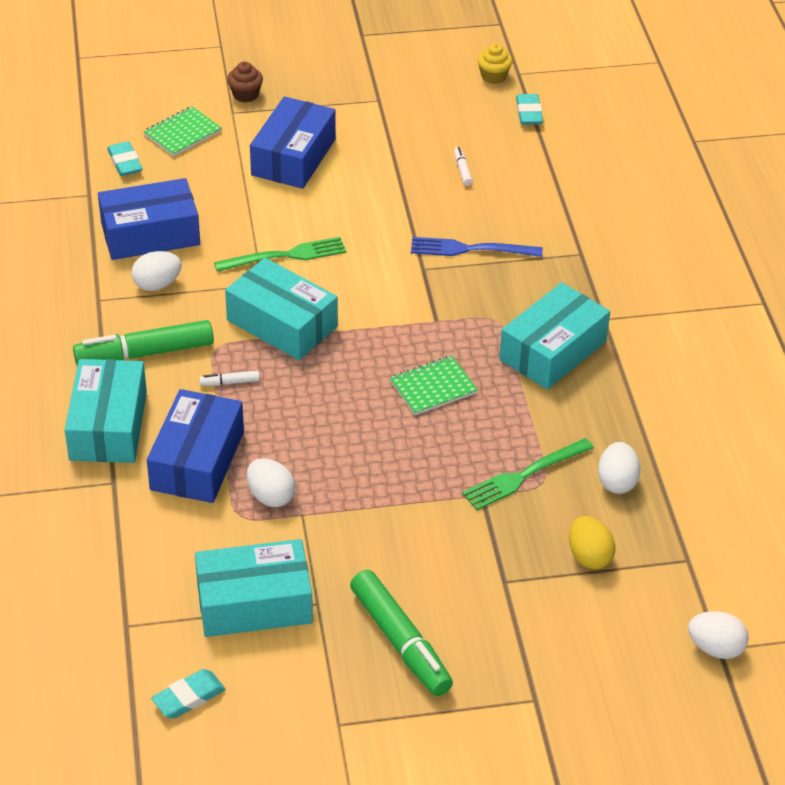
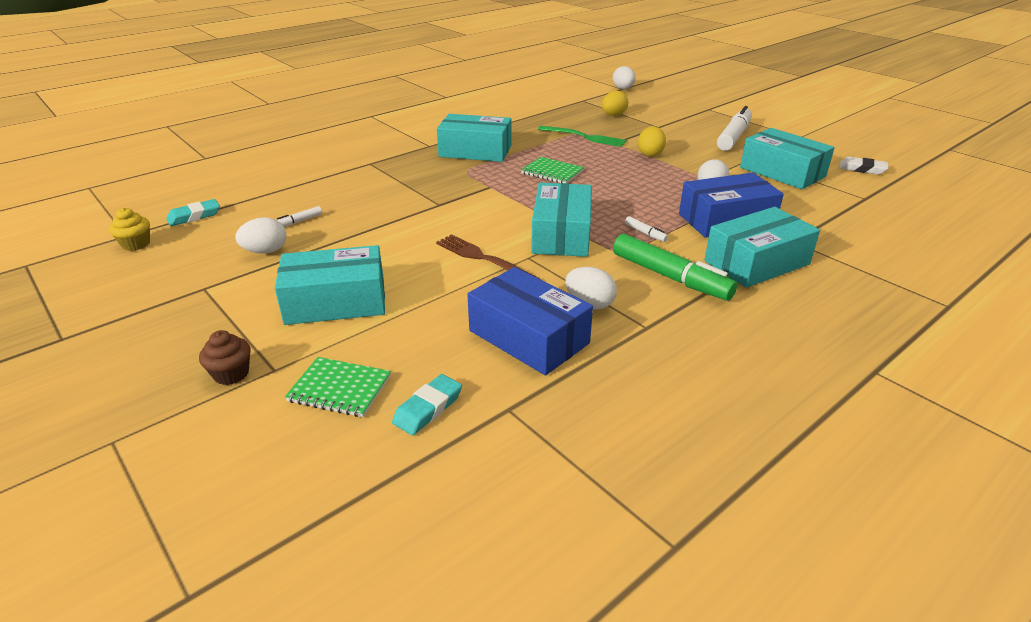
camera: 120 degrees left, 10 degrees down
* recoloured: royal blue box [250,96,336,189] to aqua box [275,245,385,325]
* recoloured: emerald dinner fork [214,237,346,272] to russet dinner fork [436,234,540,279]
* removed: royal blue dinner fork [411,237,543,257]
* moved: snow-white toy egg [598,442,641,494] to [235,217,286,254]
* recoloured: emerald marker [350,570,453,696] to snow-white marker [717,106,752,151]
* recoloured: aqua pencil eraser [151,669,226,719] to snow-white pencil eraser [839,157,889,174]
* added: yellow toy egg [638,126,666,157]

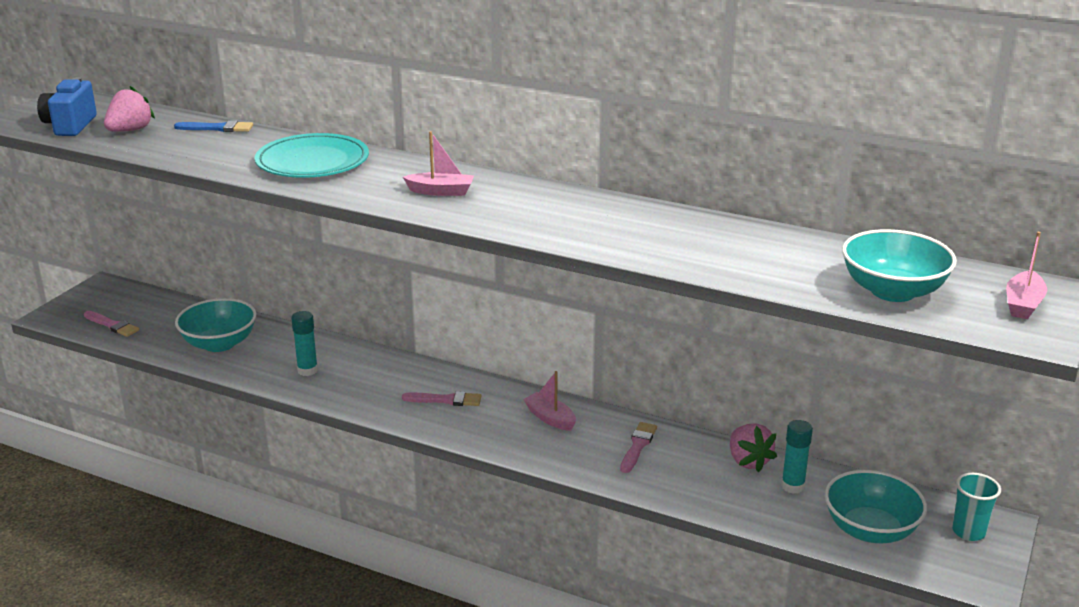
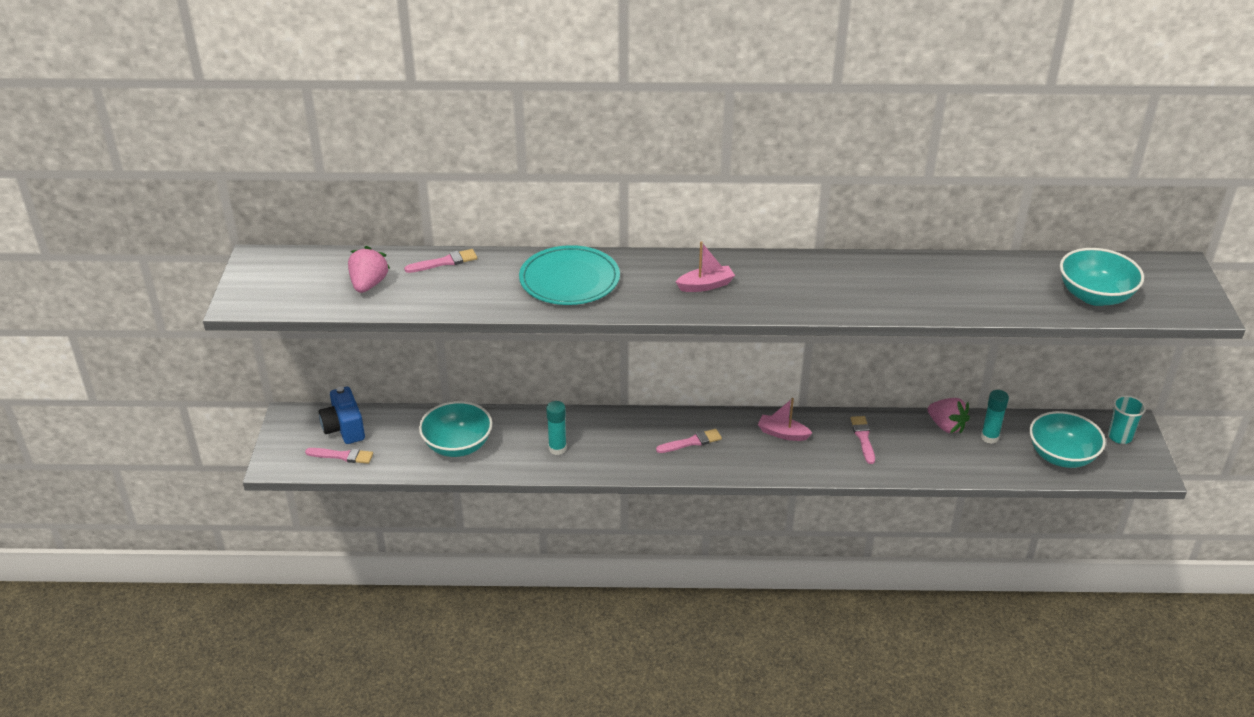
camera: 25 degrees left, 10 degrees up
* moved: royal blue camera [37,77,97,136] to [319,387,365,444]
* recoloured: royal blue paint brush [174,121,253,132] to rosy paint brush [404,249,477,273]
* removed: rosy boat [1006,232,1047,319]

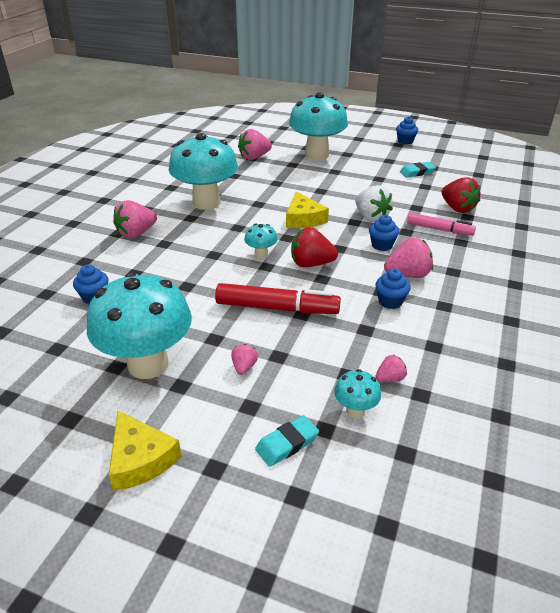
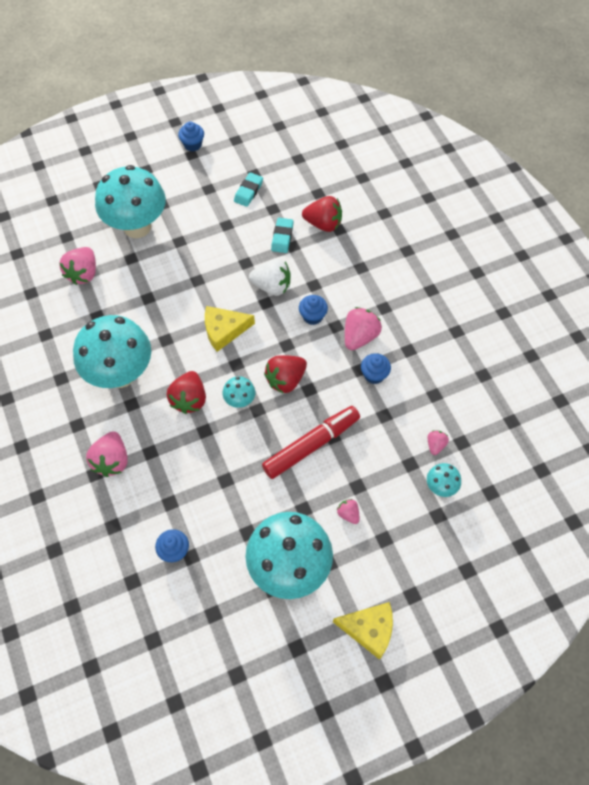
camera: 45 degrees left, 25 degrees up
* turned: yellow cheese wedge [286,192,329,228] = [205,306,255,352] 135 degrees clockwise
* removed: rosy marker [407,213,476,236]
* moved: aqua pencil eraser [255,415,319,467] to [271,218,294,253]
* added: red toy strawberry [167,371,206,414]

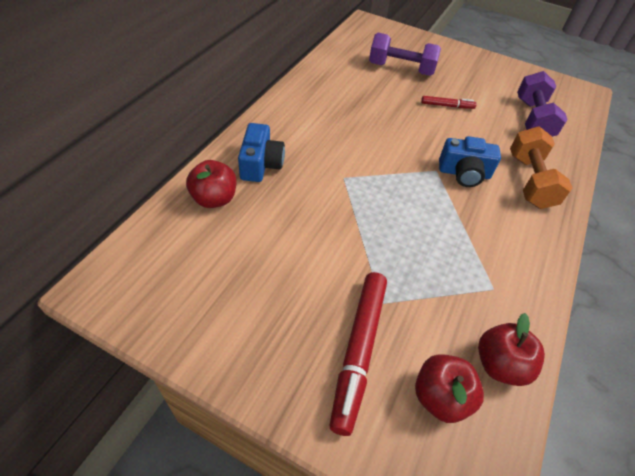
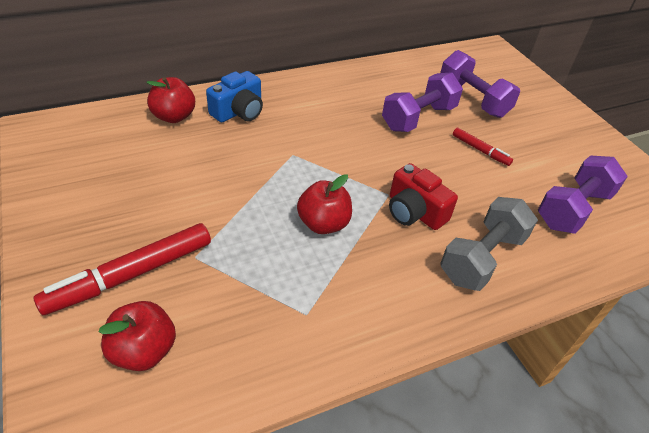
camera: 40 degrees right, 5 degrees down
* recoloured: orange dumbbell [510,126,572,209] to gray dumbbell [440,197,538,291]
* recoloured: royal blue camera [439,136,501,187] to red camera [389,163,458,230]
* moved: red toy apple [478,313,545,386] to [297,174,352,234]
* added: royal purple dumbbell [382,72,463,132]

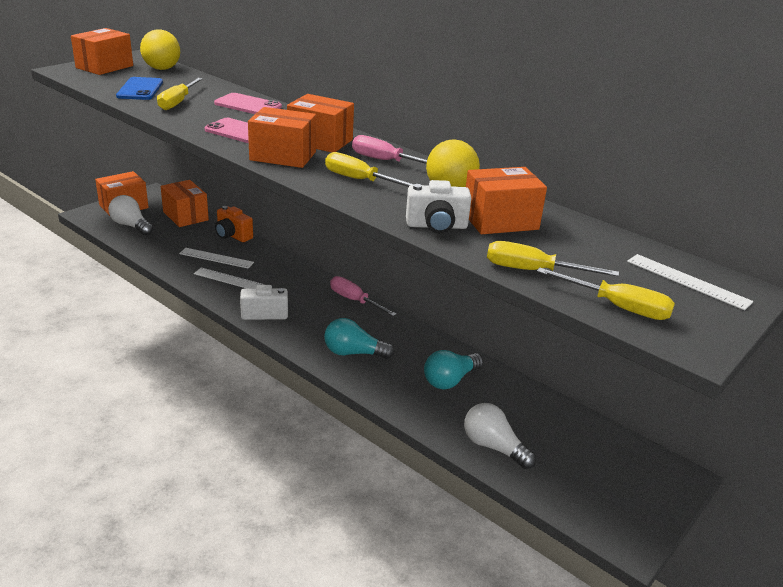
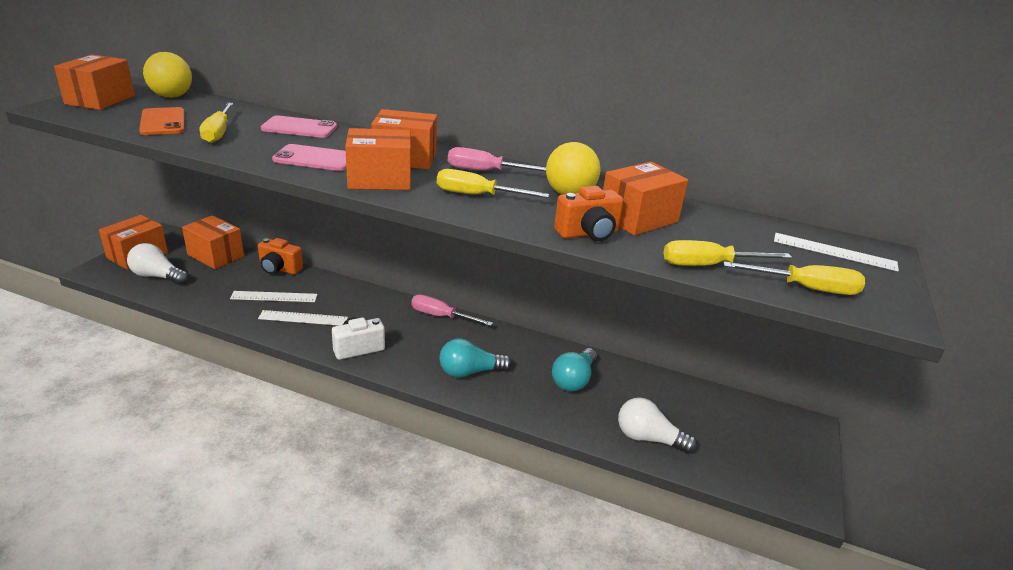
camera: 20 degrees left, 0 degrees up
* recoloured: royal blue phone [116,77,163,100] to orange phone [139,107,184,135]
* recoloured: snow-white camera [406,180,471,233] to orange camera [554,186,624,241]

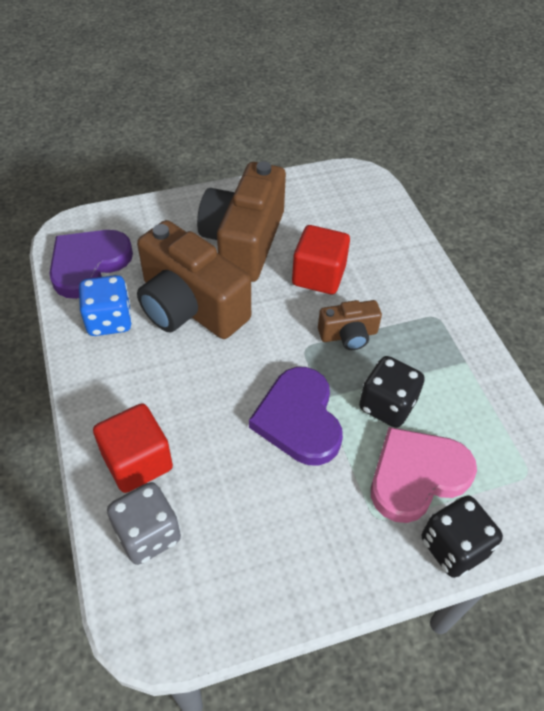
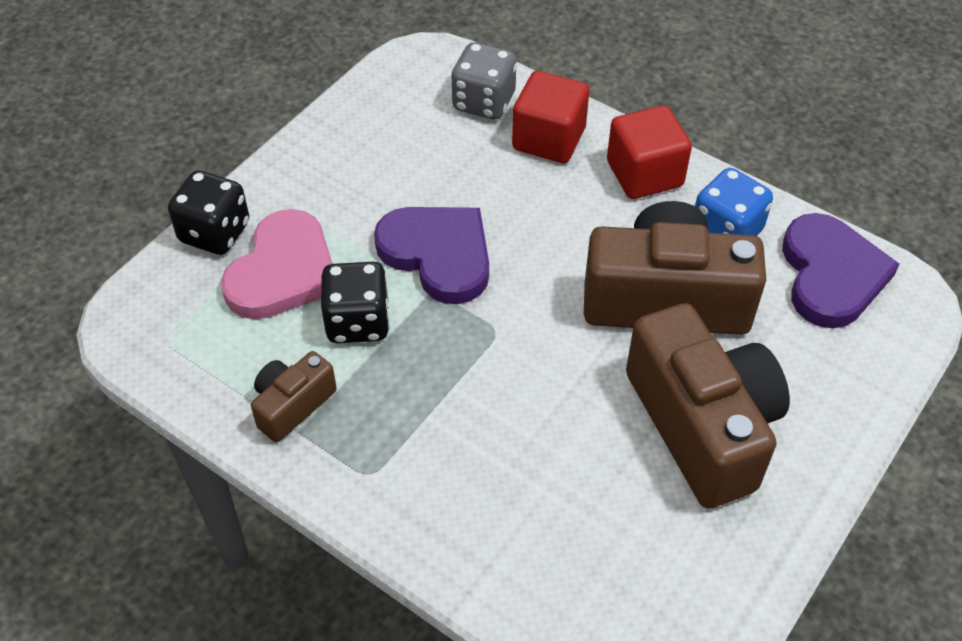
camera: 145 degrees right, 0 degrees up
* moved: red block [292,225,350,295] to [607,105,692,199]
* moved: russet camera [318,300,382,350] to [251,351,337,443]

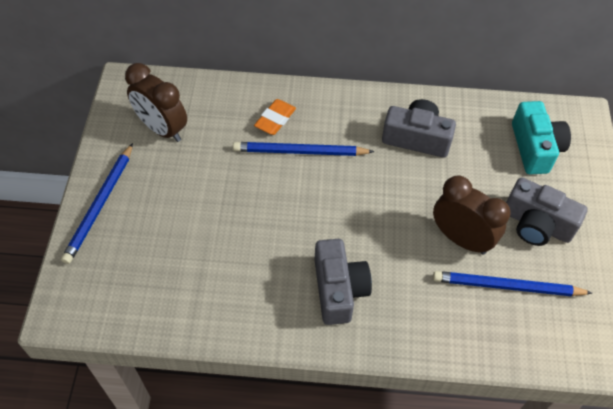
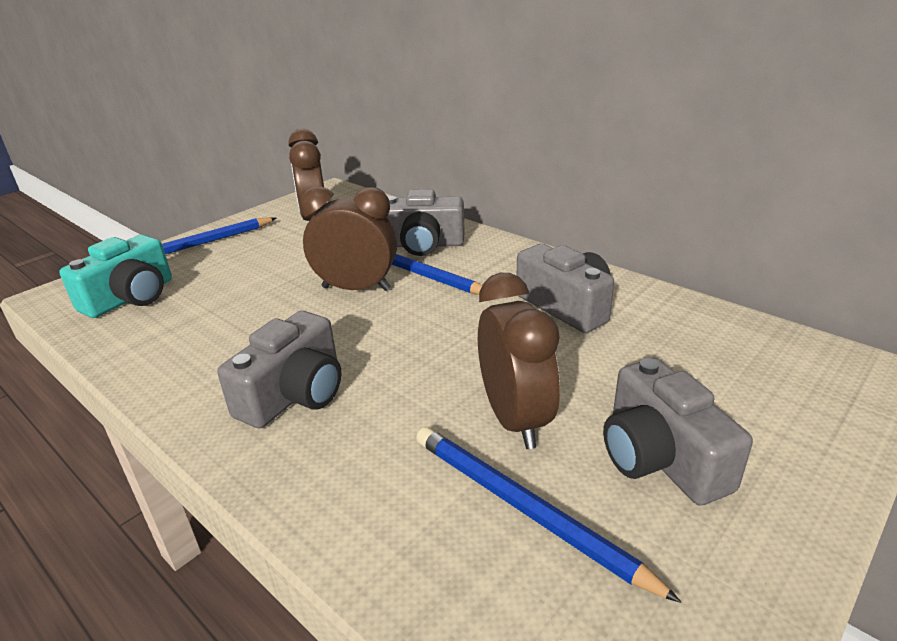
camera: 40 degrees right, 25 degrees down
* replaced: orange pencil eraser [254,99,296,135] to gray camera [387,190,465,256]
* moved: aqua camera [512,101,571,174] to [59,235,172,318]
* added: russet bedside clock [300,186,397,291]

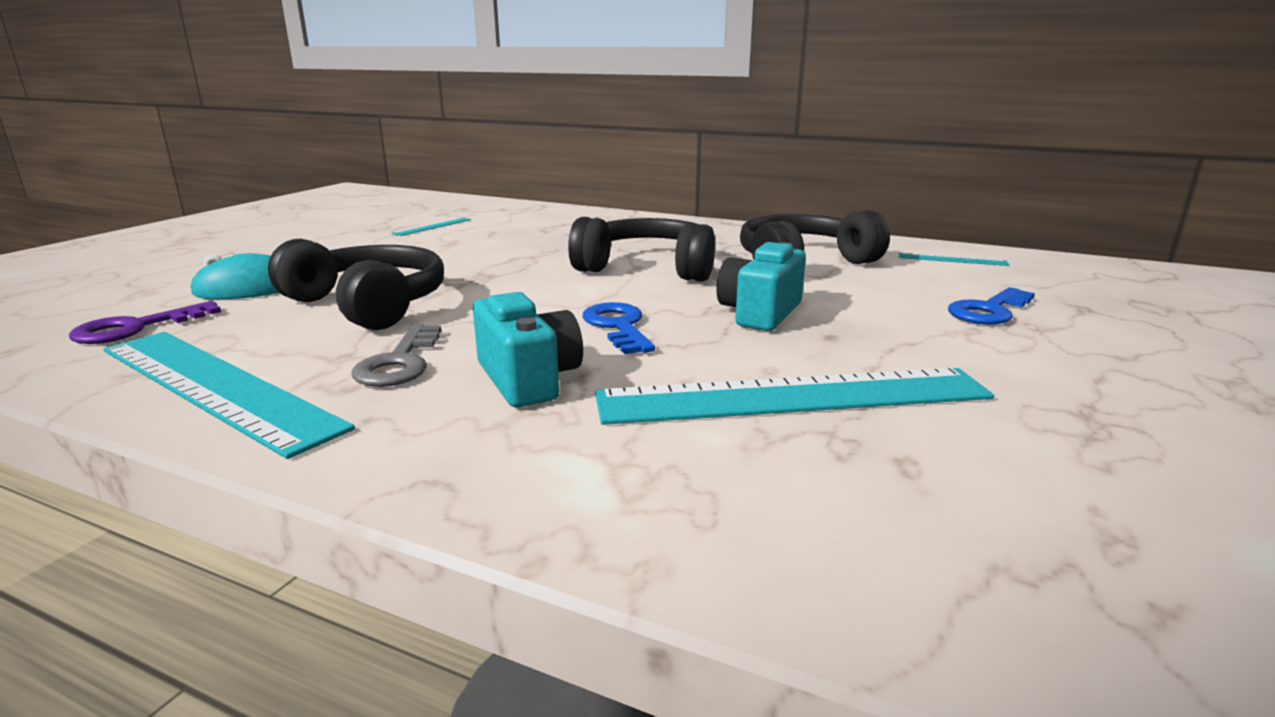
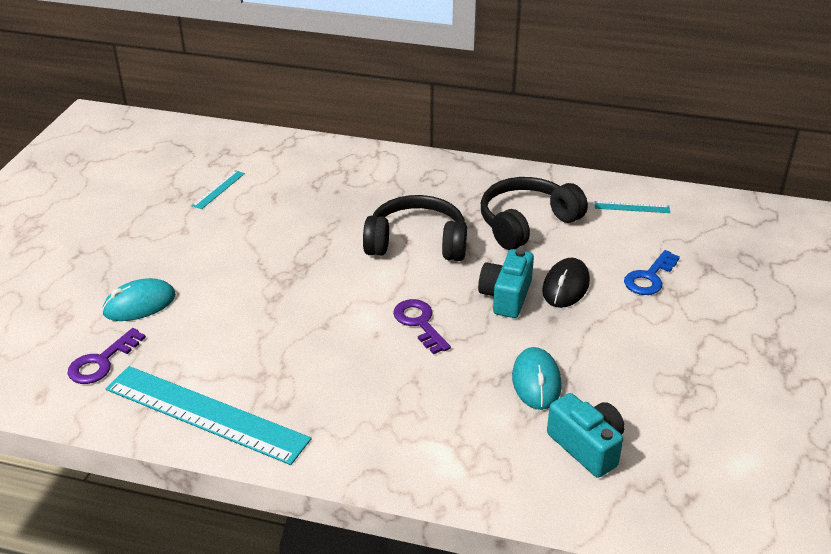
camera: 10 degrees left, 15 degrees up
* removed: jet-black over-ear headphones [268,239,444,330]
* moved: aqua camera [473,292,583,408] to [547,393,625,478]
* recoloured: royal blue latchkey [582,302,655,354] to royal purple latchkey [393,299,451,354]
* removed: gray latchkey [352,325,441,387]
* replaced: aqua straightedge [595,368,994,425] to aqua PC mouse [512,347,562,410]
* added: jet-black PC mouse [542,258,590,308]

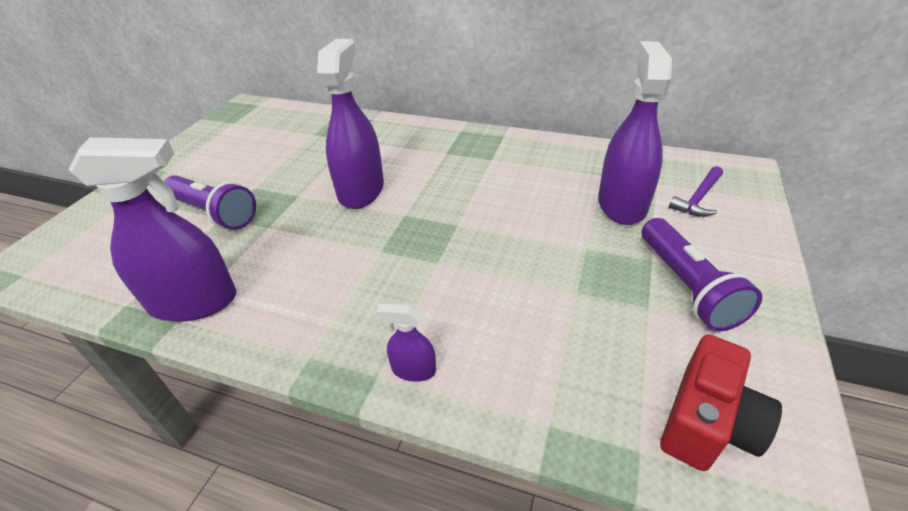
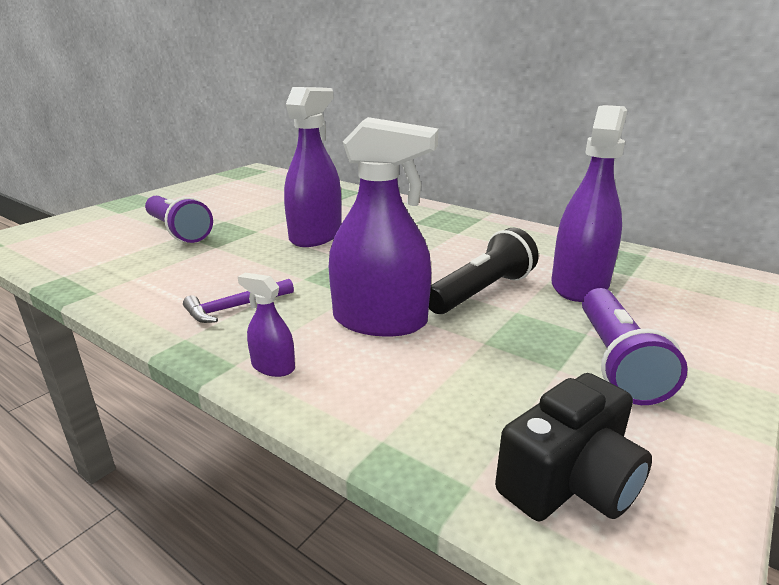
camera: 15 degrees right, 15 degrees down
* moved: royal purple spray cleaner [69,137,236,322] to [329,117,439,336]
* moved: royal purple carpenter's hammer [669,166,723,217] to [183,279,294,323]
* recoloured: red camera [660,334,782,471] to jet-black camera [495,373,652,521]
* added: jet-black pocket torch [429,228,539,314]

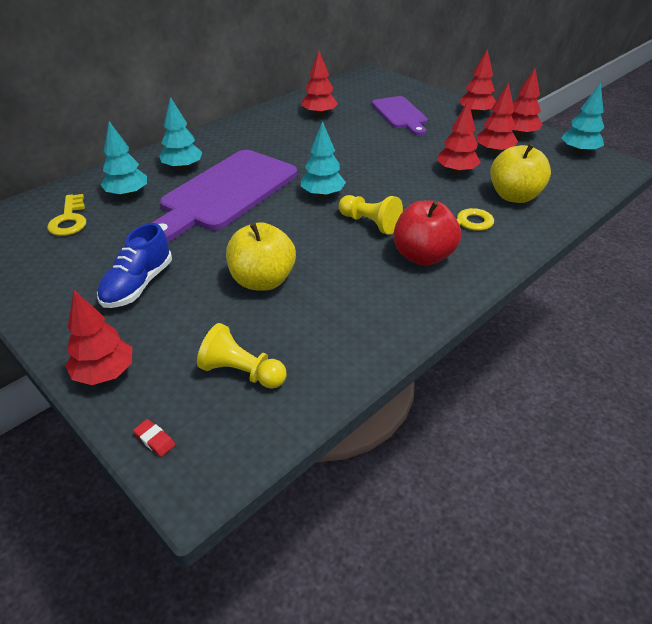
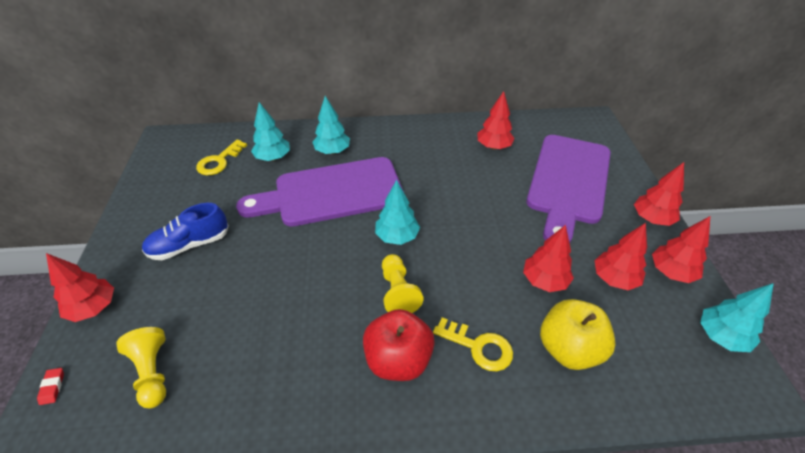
camera: 40 degrees right, 5 degrees up
* resized: royal purple cutting board [372,96,428,135] = [526,135,611,243] x1.72
* removed: yellow toy apple [226,222,296,291]

